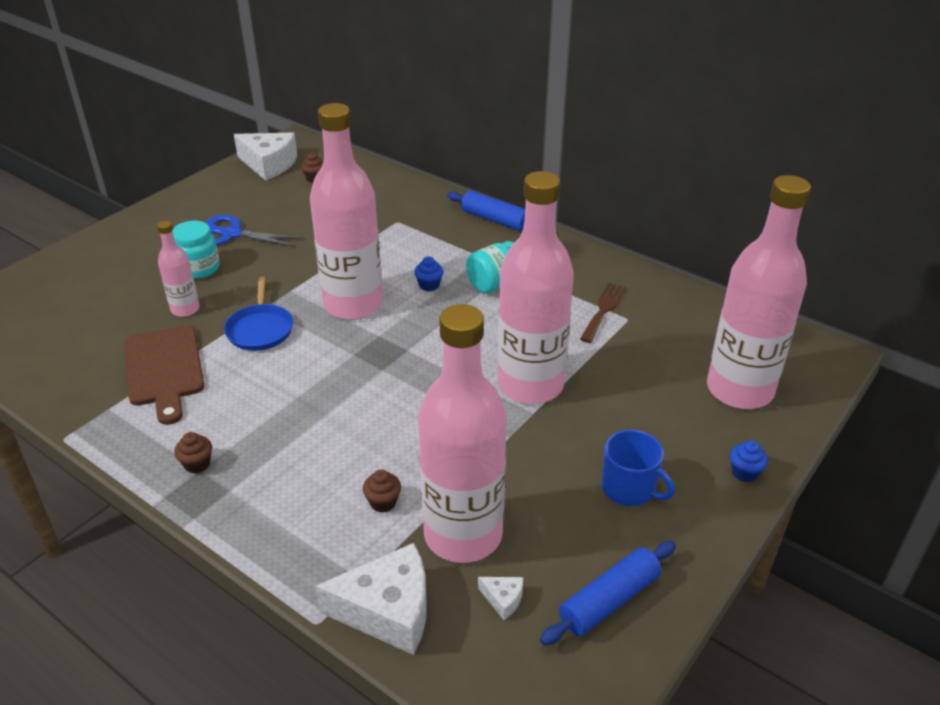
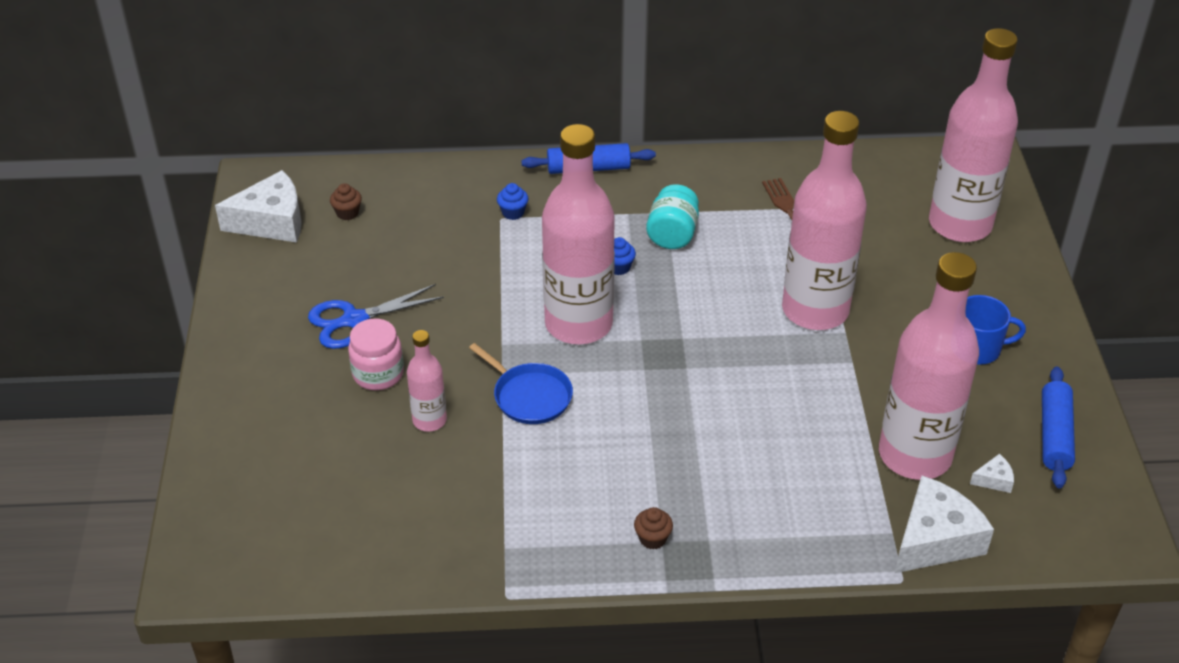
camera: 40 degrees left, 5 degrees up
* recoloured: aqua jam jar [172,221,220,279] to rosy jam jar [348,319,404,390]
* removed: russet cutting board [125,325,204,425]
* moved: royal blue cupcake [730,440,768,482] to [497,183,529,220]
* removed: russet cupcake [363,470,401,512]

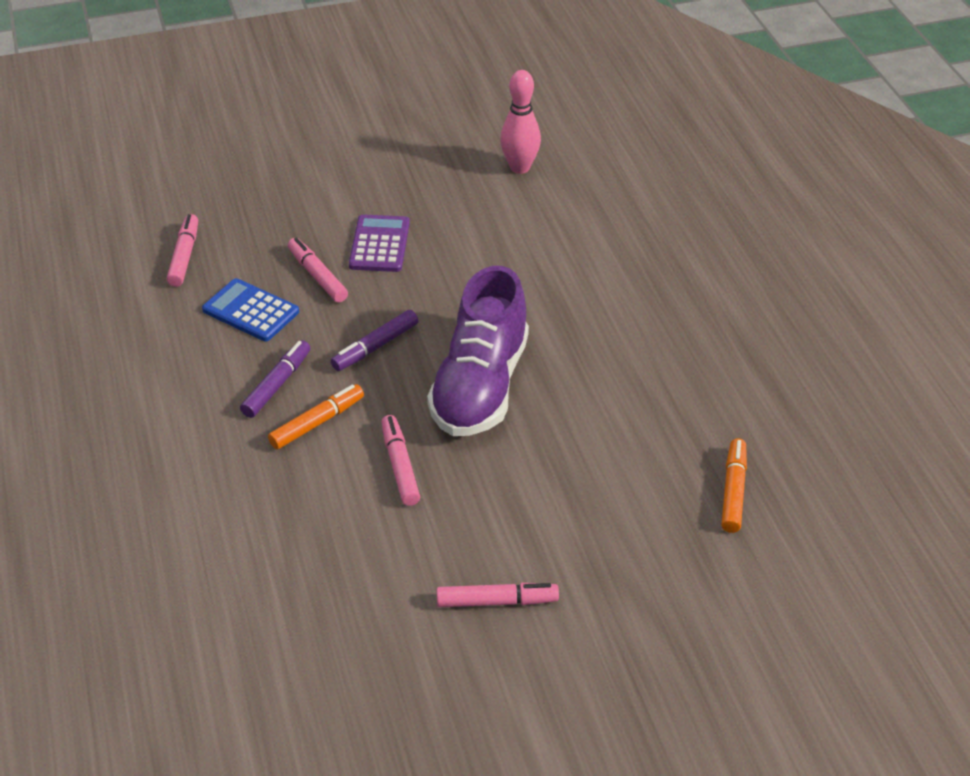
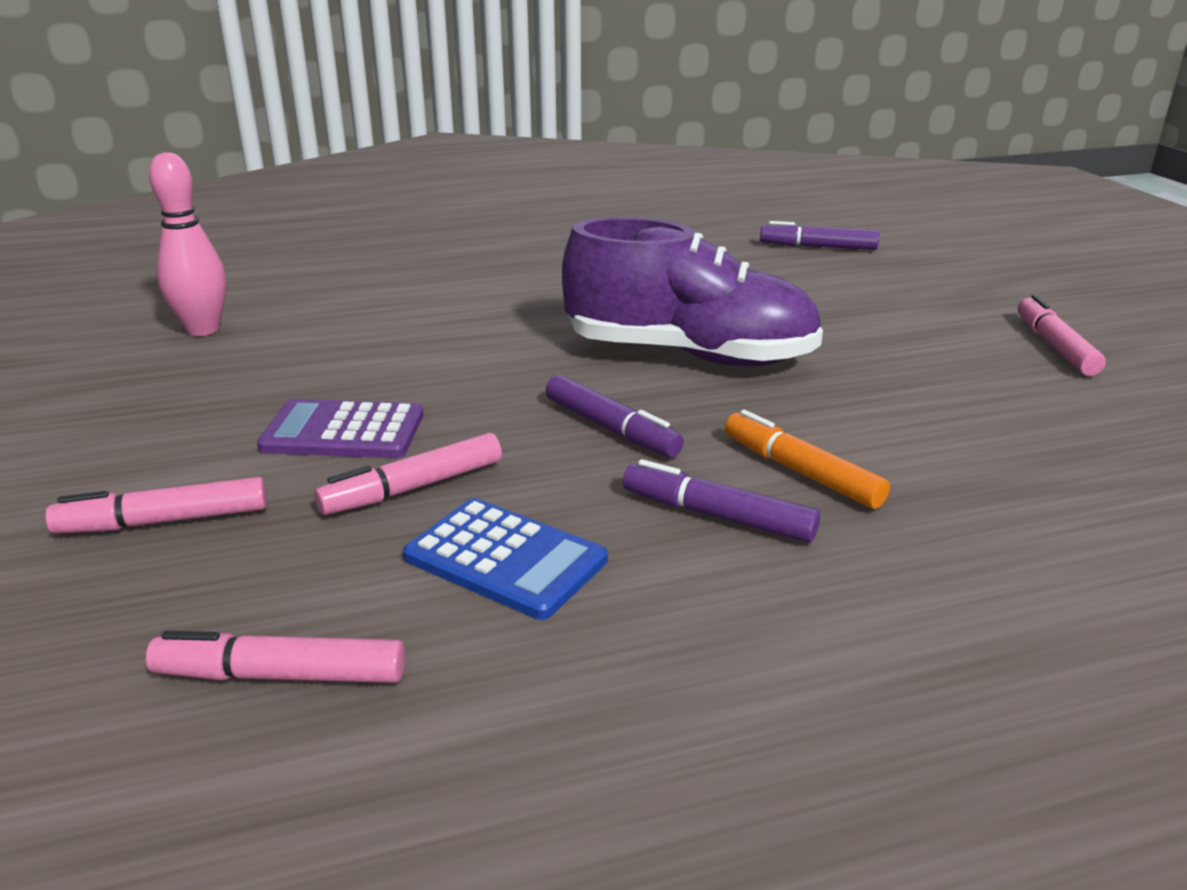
camera: 90 degrees left, 15 degrees down
* turned: royal blue adding machine [202,278,299,341] = [403,498,608,620] 90 degrees counterclockwise
* moved: rosy marker [381,415,420,506] to [45,477,267,534]
* recoloured: orange marker [721,438,747,533] to royal purple marker [760,221,879,250]

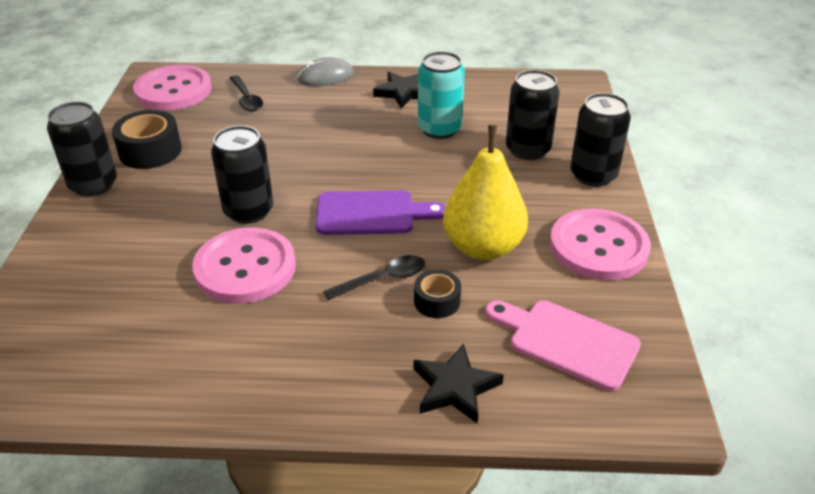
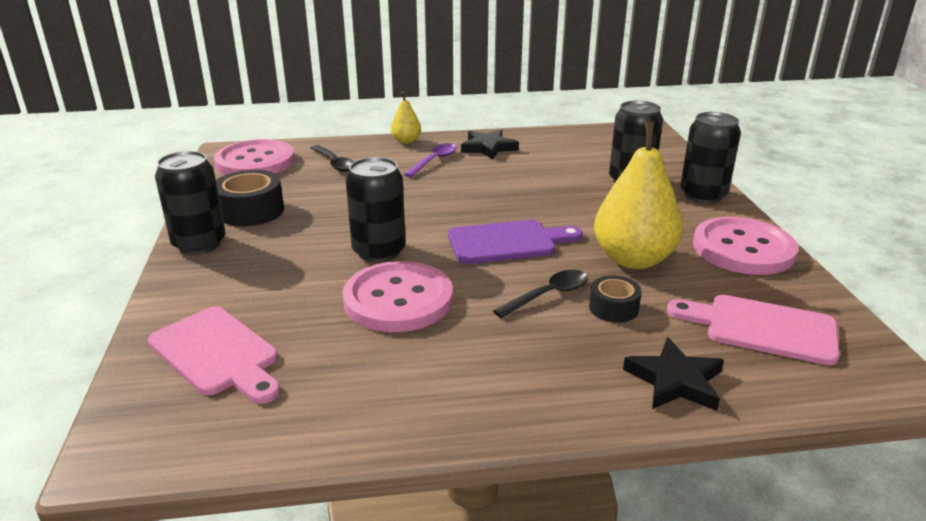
camera: 10 degrees left, 10 degrees down
* removed: aqua tin [418,51,465,139]
* replaced: gray PC mouse [297,57,354,86] to yellow pear fruit [391,92,421,144]
* added: royal purple tablespoon [404,143,457,177]
* added: rosy cutting board [148,307,281,404]

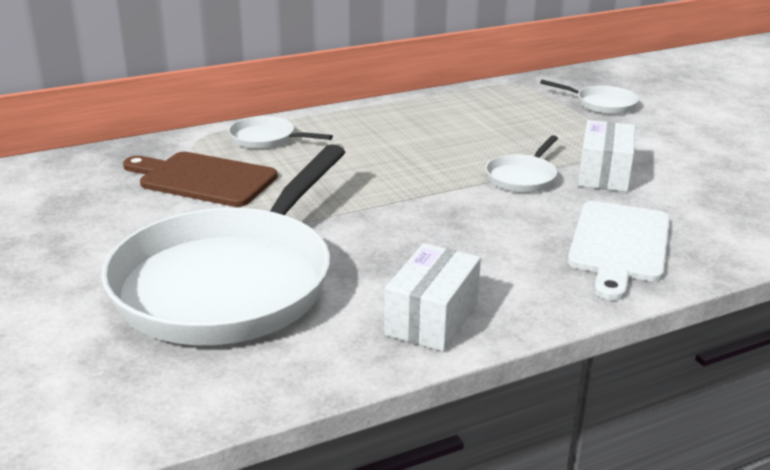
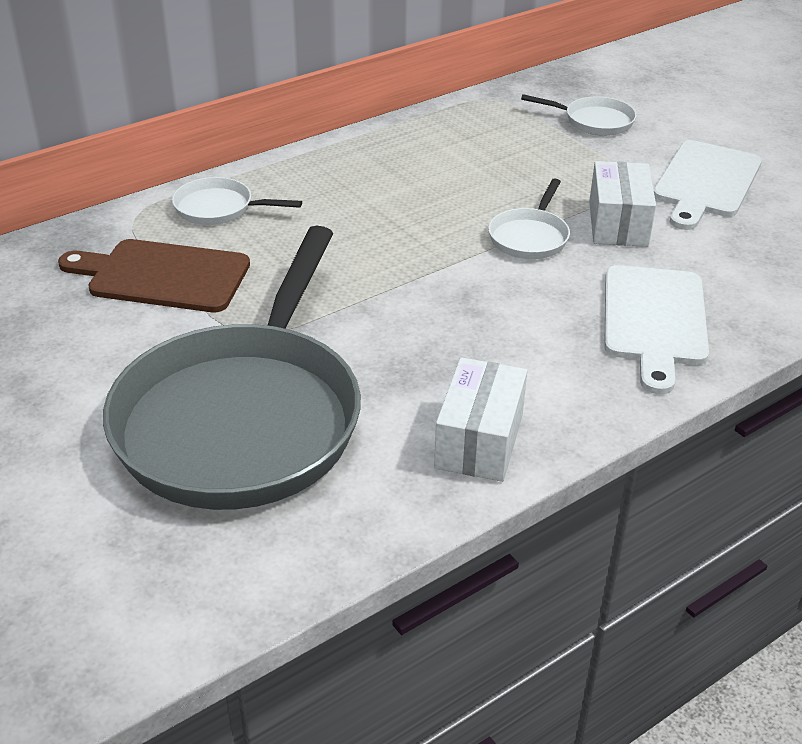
camera: 10 degrees left, 10 degrees up
* recoloured: snow-white skillet [101,144,345,345] to gray skillet [103,226,361,510]
* added: snow-white cutting board [654,140,762,230]

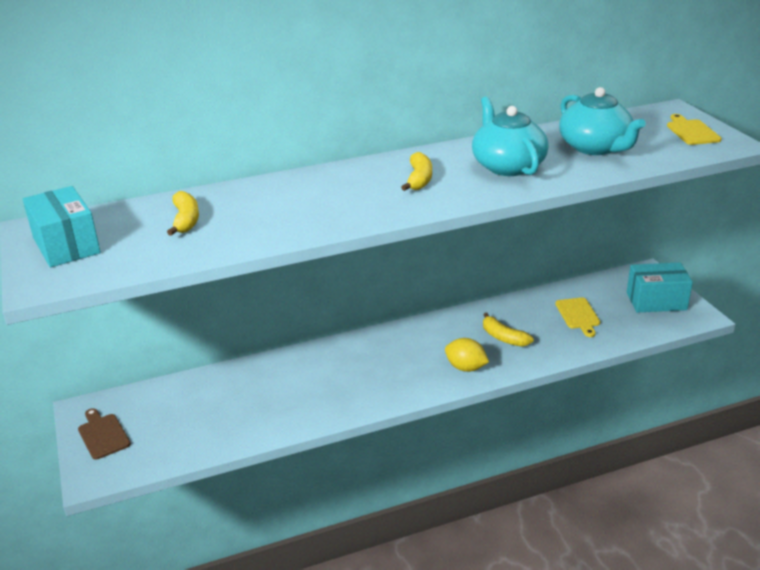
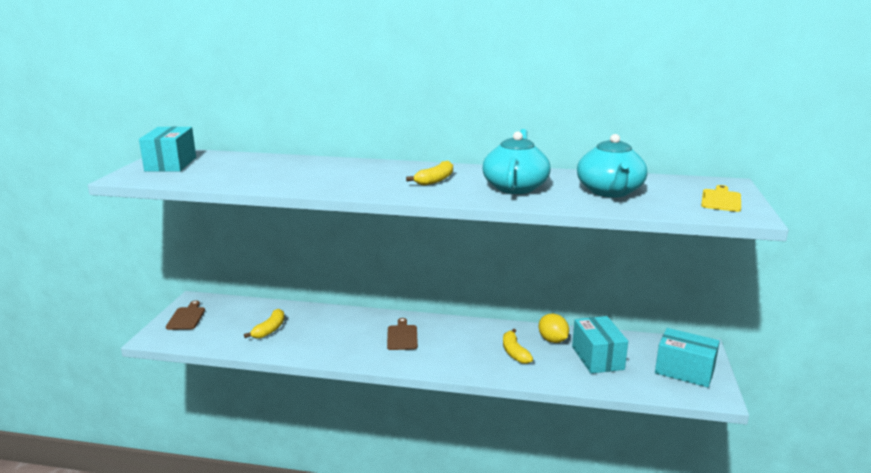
camera: 30 degrees right, 10 degrees down
* moved: yellow toy banana [167,191,199,236] to [244,309,285,339]
* replaced: yellow cutting board [555,298,600,337] to aqua box [572,316,628,374]
* moved: yellow citrus fruit [445,338,489,372] to [539,314,569,343]
* added: russet cutting board [387,318,418,350]

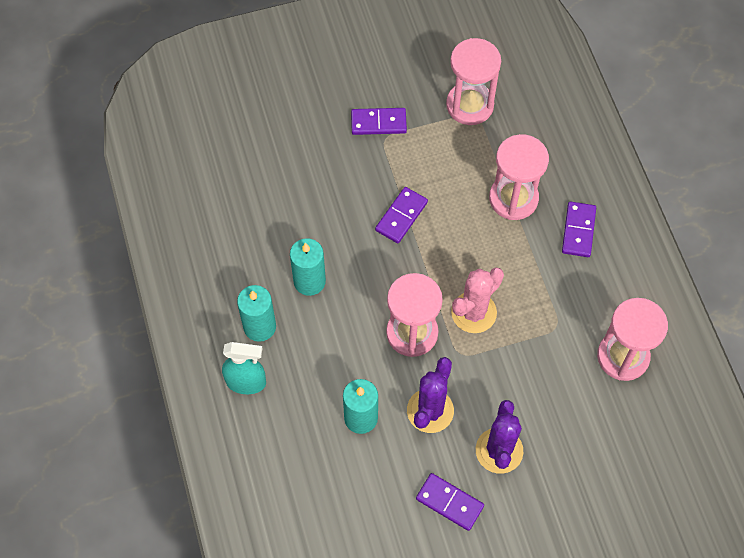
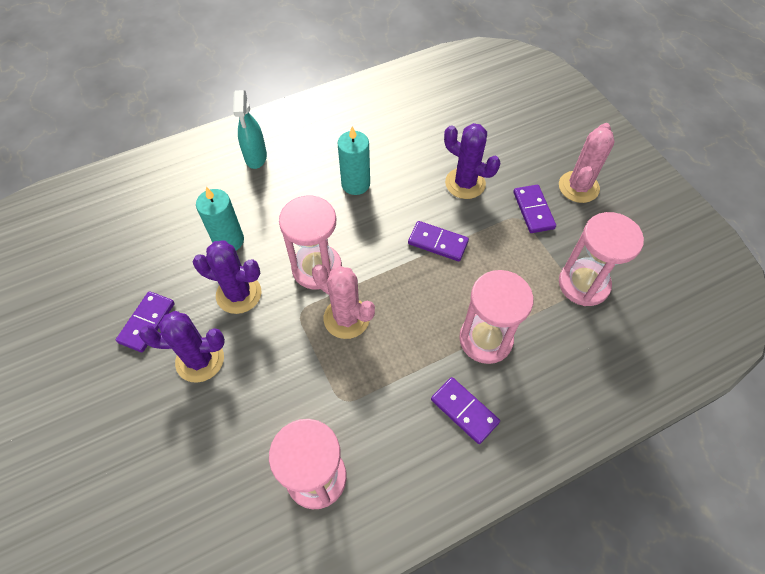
camera: 80 degrees right, 5 degrees down
* turned: royal purple domino [562,201,596,257] = [431,377,500,444] 45 degrees clockwise
* removed: aqua candle [237,285,276,342]
* added: royal purple cactus [444,123,500,199]
* added: rosy cactus [559,123,615,203]

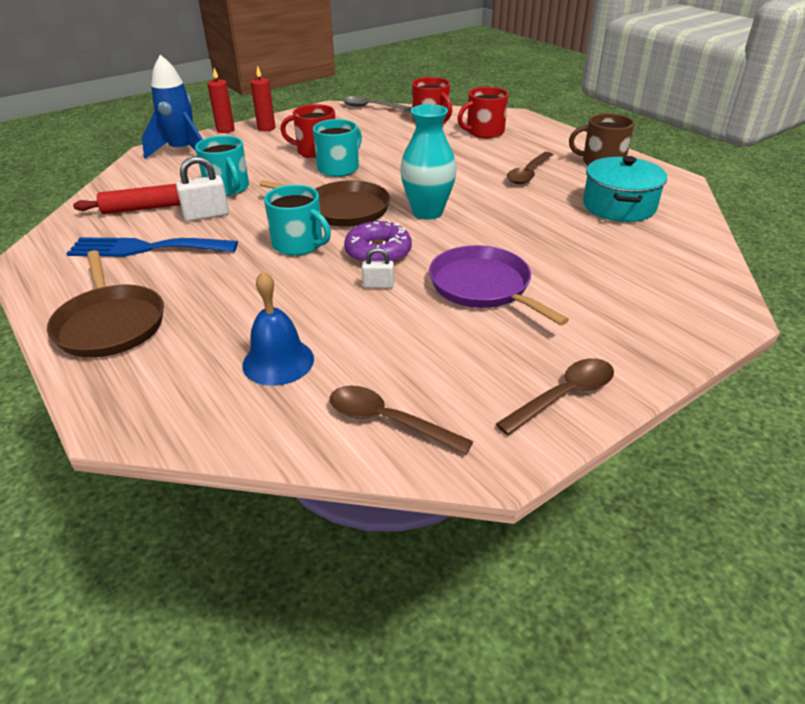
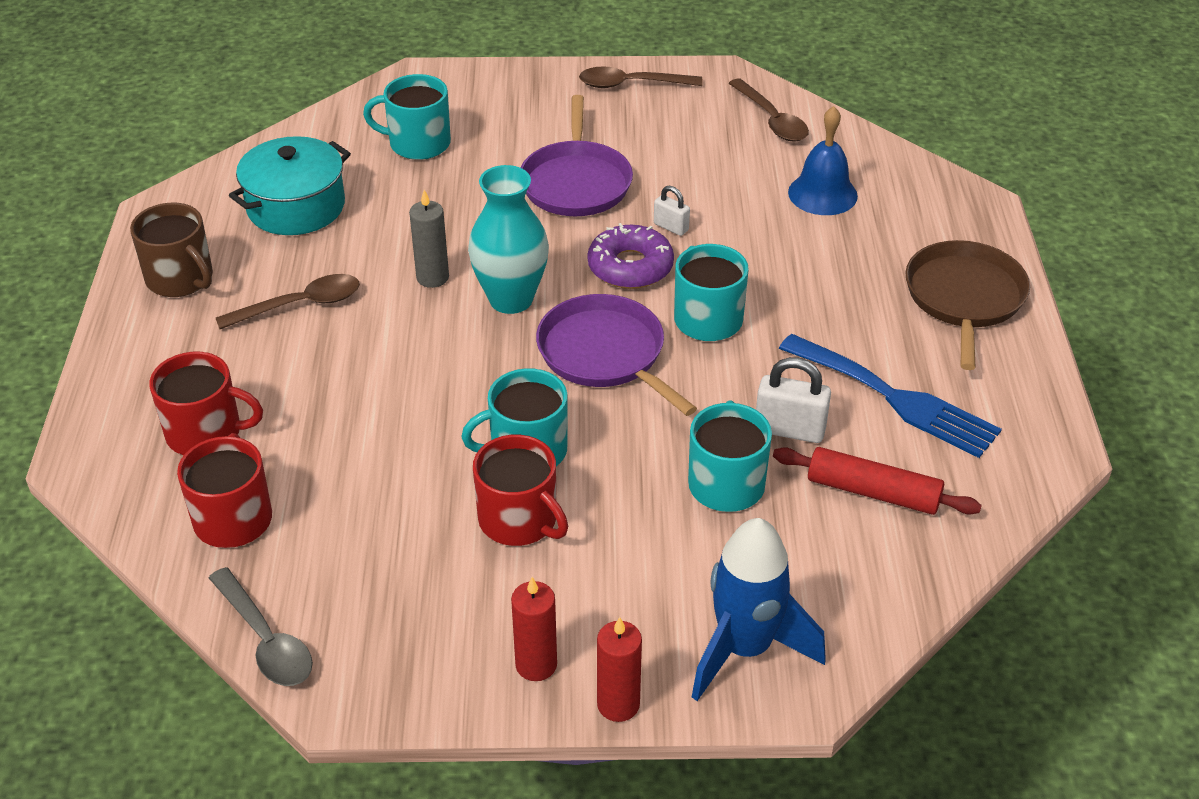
camera: 145 degrees left, 5 degrees up
* recoloured: russet skillet [260,180,390,227] to royal purple skillet [536,294,697,416]
* added: aqua mug [363,74,451,160]
* added: gray candle [409,190,449,288]

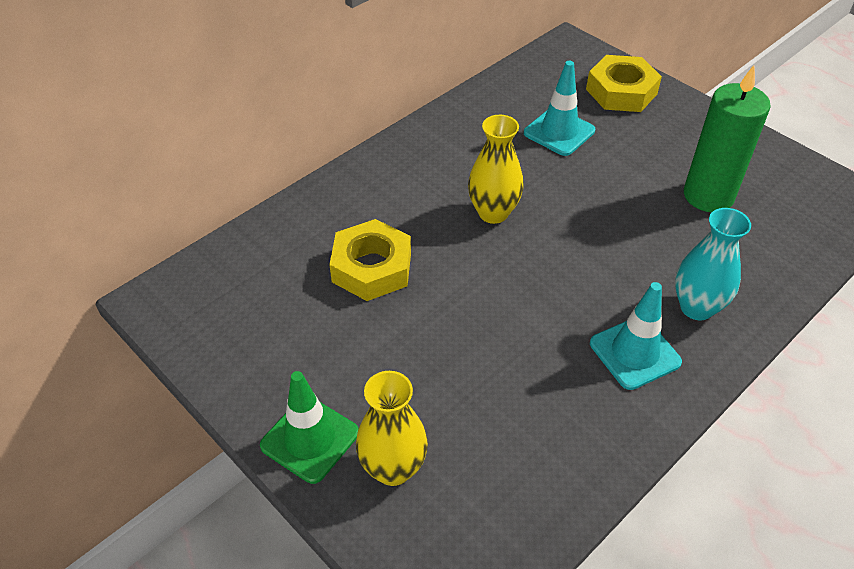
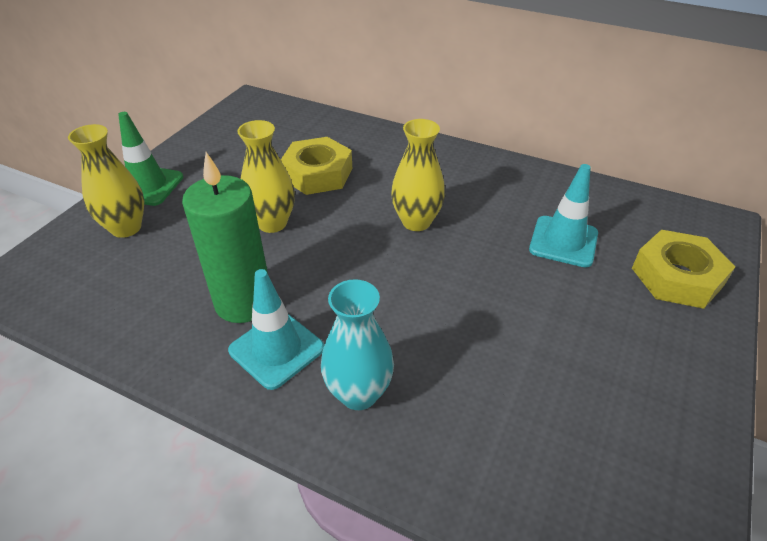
camera: 70 degrees right, 5 degrees down
* moved: emerald candle [684,65,771,212] to [182,152,268,323]
* added: yellow flower vase [237,120,295,233]

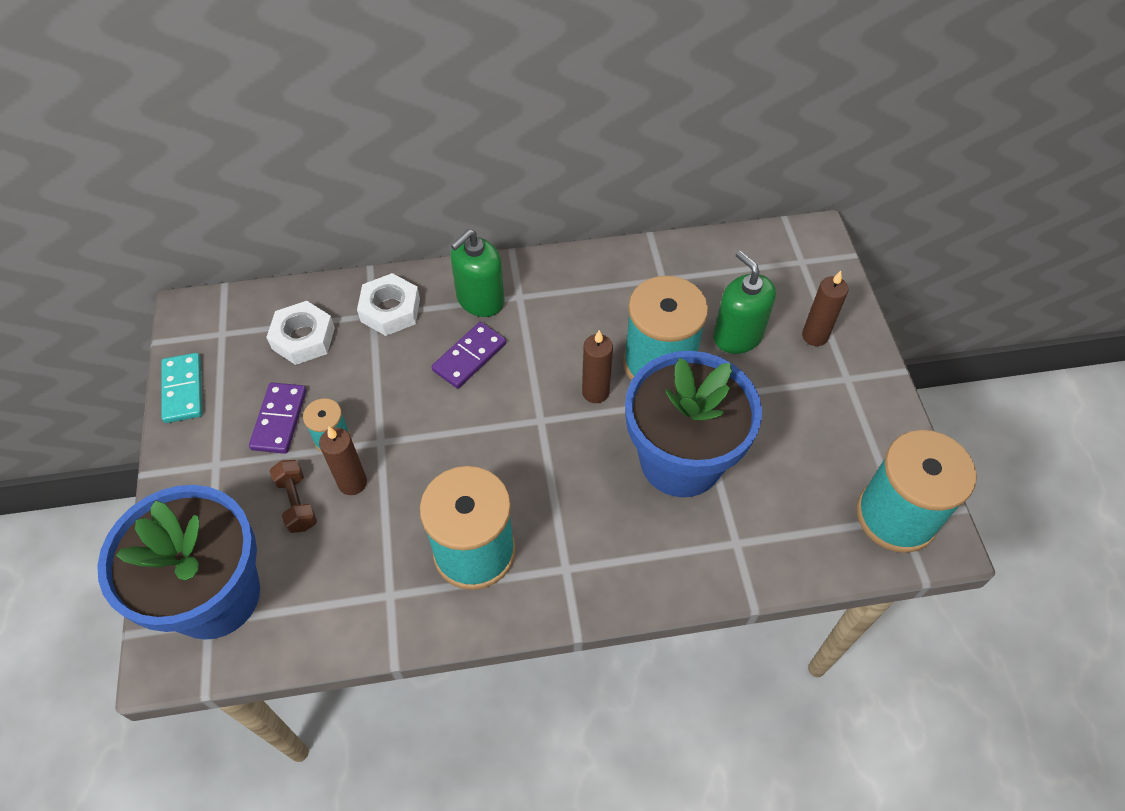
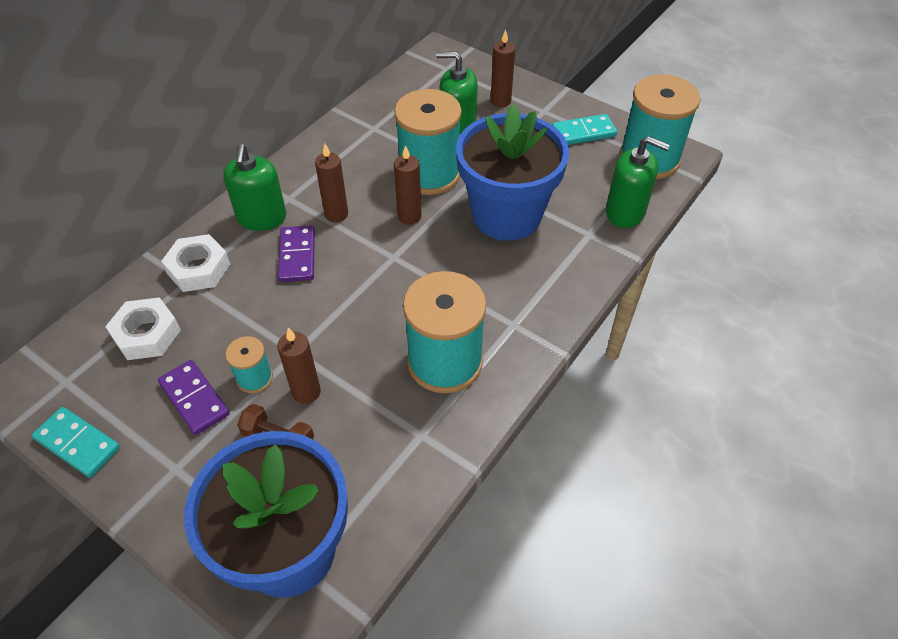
camera: 45 degrees left, 5 degrees down
* added: aqua domino [552,114,617,145]
* added: emerald soap dispenser [606,136,670,228]
* added: russet candle [315,143,348,222]

